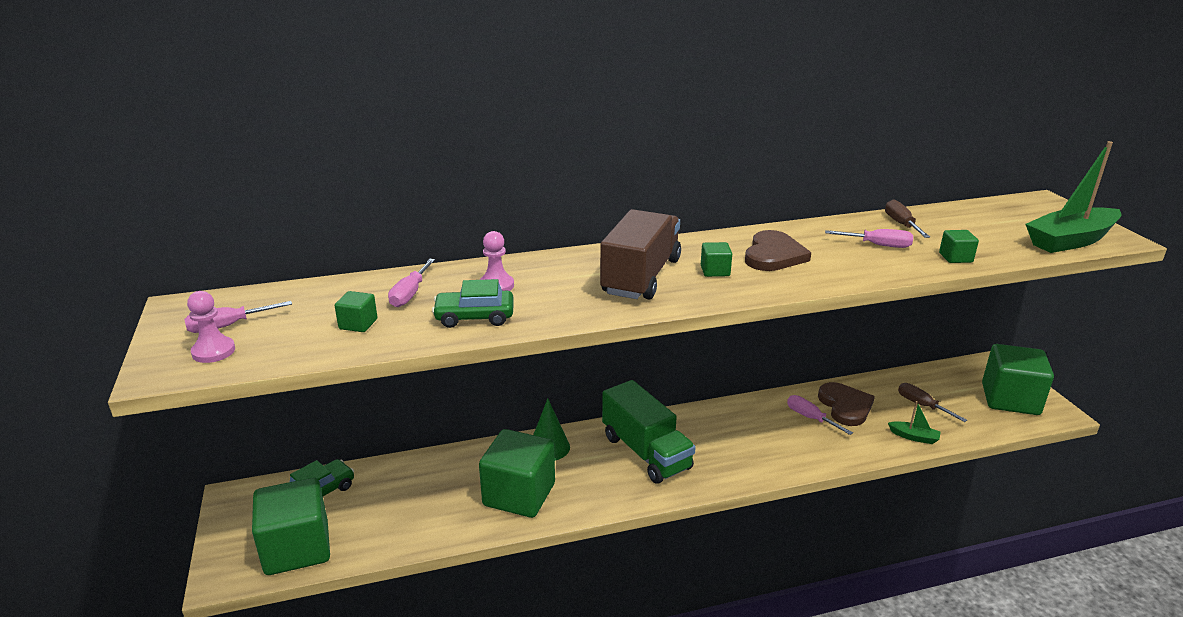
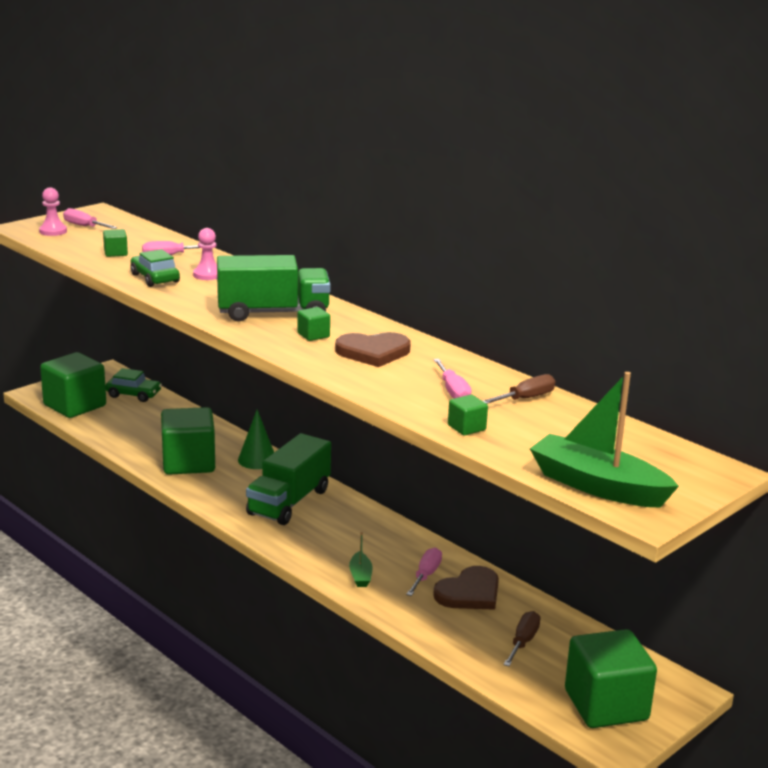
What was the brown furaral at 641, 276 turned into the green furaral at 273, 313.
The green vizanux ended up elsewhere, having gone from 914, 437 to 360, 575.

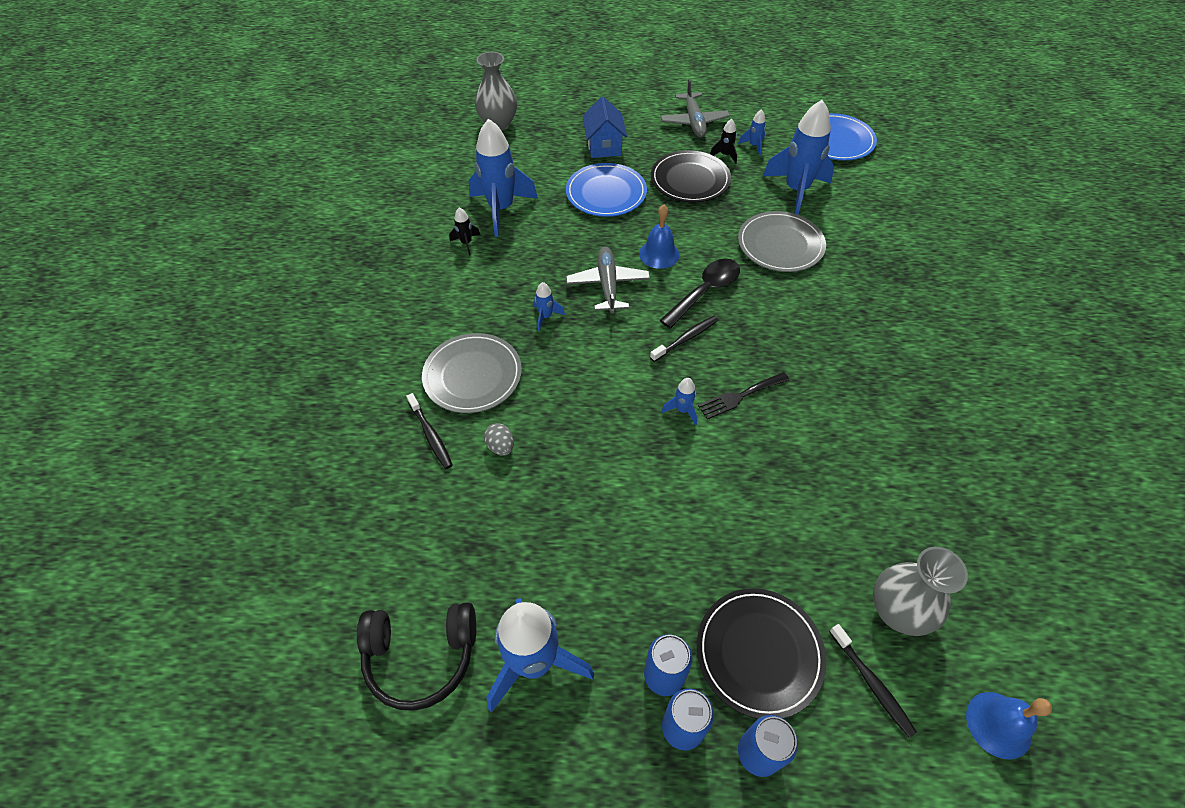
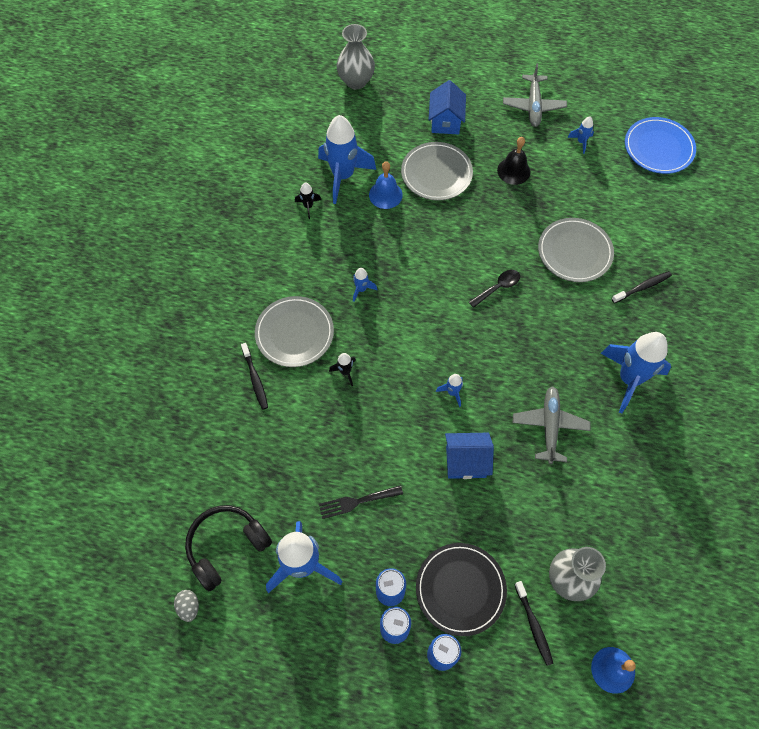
The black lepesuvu at 421, 656 ended up facing another way, 135 degrees clockwise from before.
The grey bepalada ended up elsewhere, having gone from 501, 446 to 189, 607.
What was the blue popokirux at 606, 193 turned into the grey popokirux at 436, 173.
The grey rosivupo ended up elsewhere, having gone from 607, 285 to 549, 426.
The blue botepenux ended up elsewhere, having gone from 659, 254 to 385, 195.
The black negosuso ended up elsewhere, having gone from 686, 338 to 642, 287.
Where the black popokirux stood at 690, 180, the black botepenux came to stand at 513, 171.
The size of the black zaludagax at 705, 291 changed by a factor of 0.66.
The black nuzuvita ended up elsewhere, having gone from 740, 396 to 357, 502.
The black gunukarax ended up elsewhere, having gone from 725, 155 to 345, 372.
The blue gunukarax ended up elsewhere, having gone from 796, 191 to 629, 379.
The second view gained the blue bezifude at 466, 462.

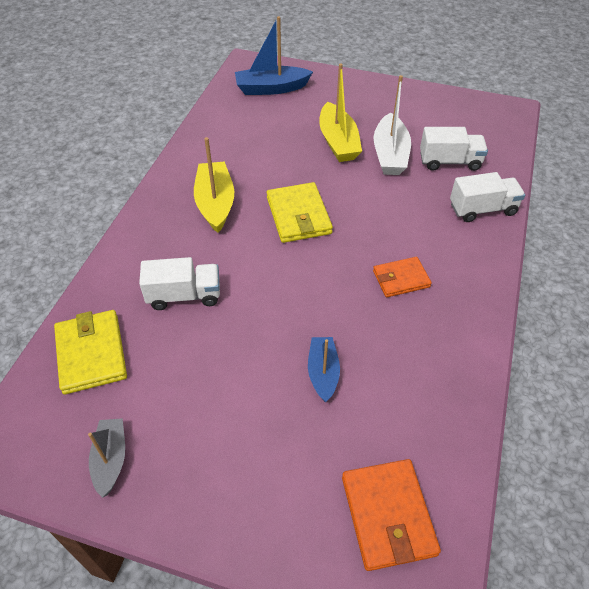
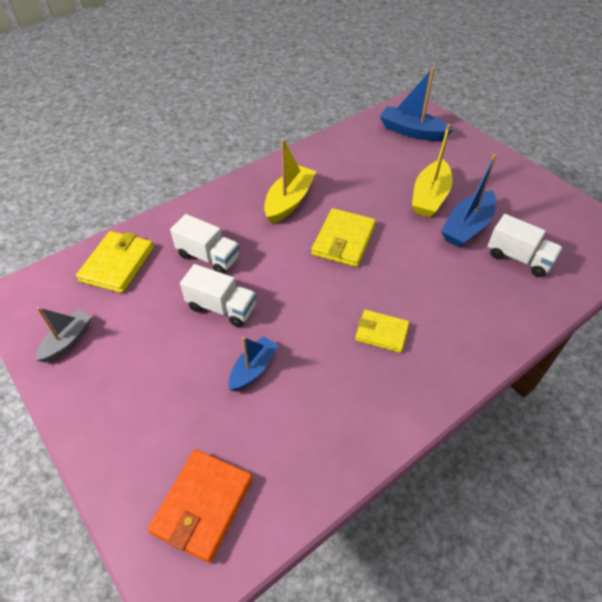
What was the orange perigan at 401, 279 turned into the yellow perigan at 381, 333.
What was the white vizanux at 390, 154 turned into the blue vizanux at 467, 227.
The white furaral ended up elsewhere, having gone from 482, 209 to 221, 307.

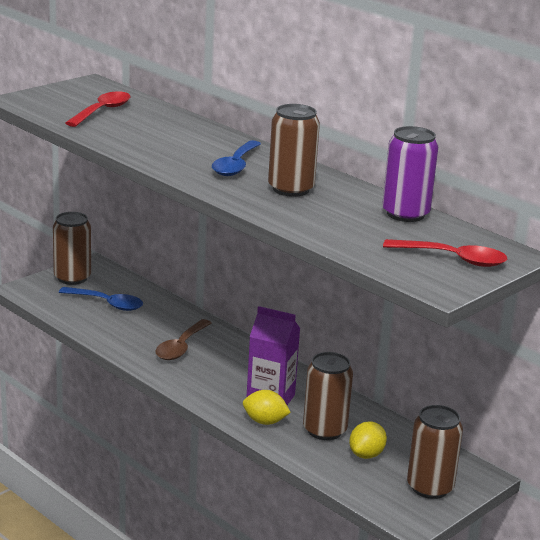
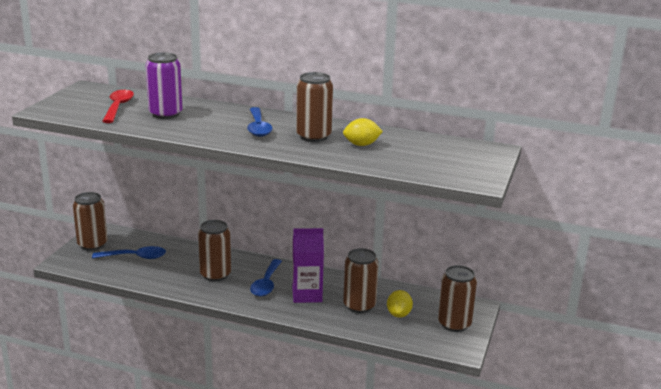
Where the brown zaludagax stood at 181, 347, the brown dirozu came to stand at 215, 274.
The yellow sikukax ended up elsewhere, having gone from 265, 421 to 361, 145.
The purple dirozu ended up elsewhere, having gone from 405, 214 to 165, 114.
The second view lost the red zaludagax at 453, 259.
The second view gained the blue zaludagax at 266, 284.

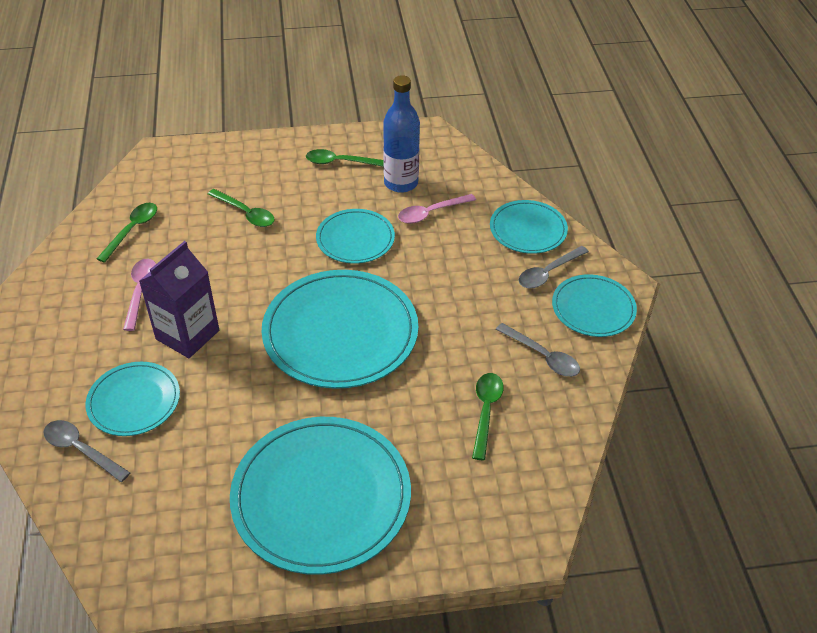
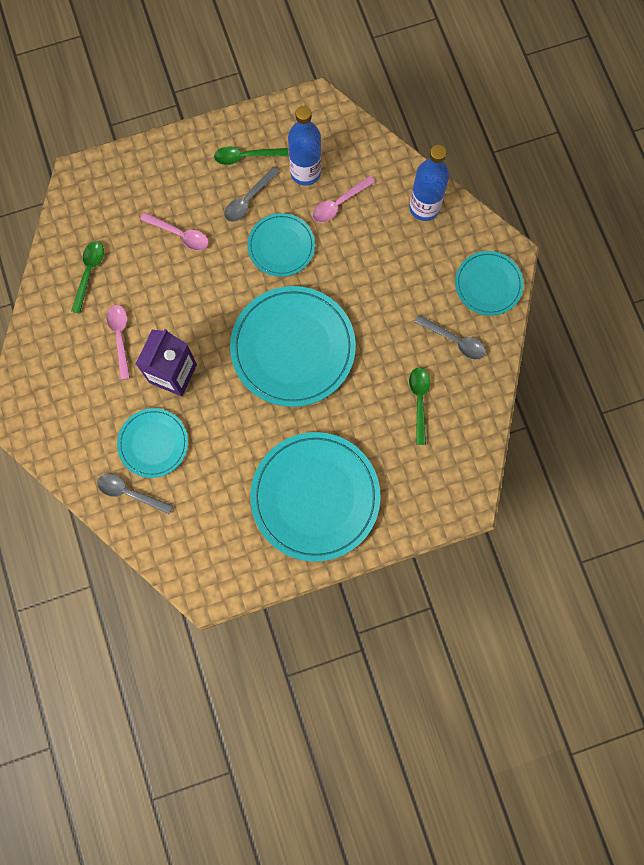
What was the green zaludagax at 246, 213 turned into the pink zaludagax at 180, 235.
Where the turquoise popokirux stood at 528, 229, the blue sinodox came to stand at 424, 208.
The grey zaludagax ended up elsewhere, having gone from 548, 273 to 248, 200.

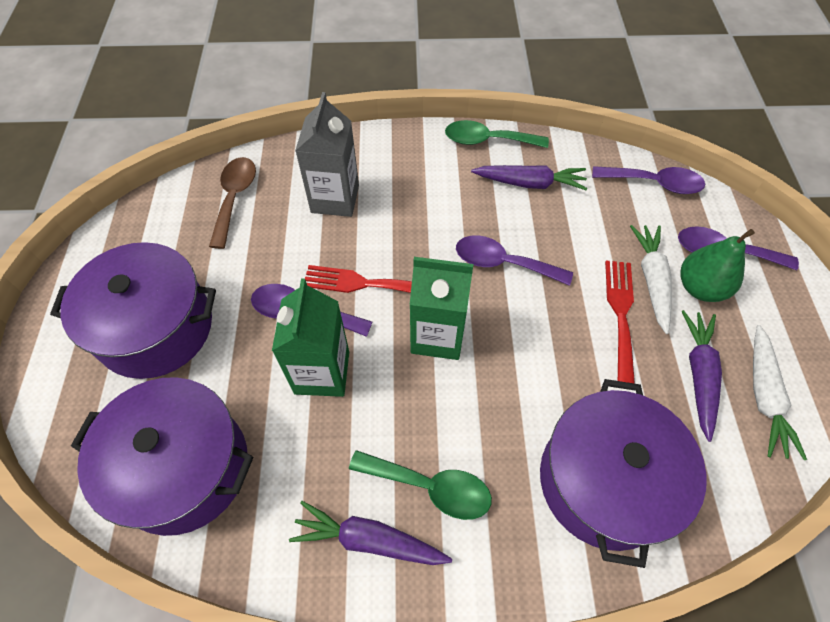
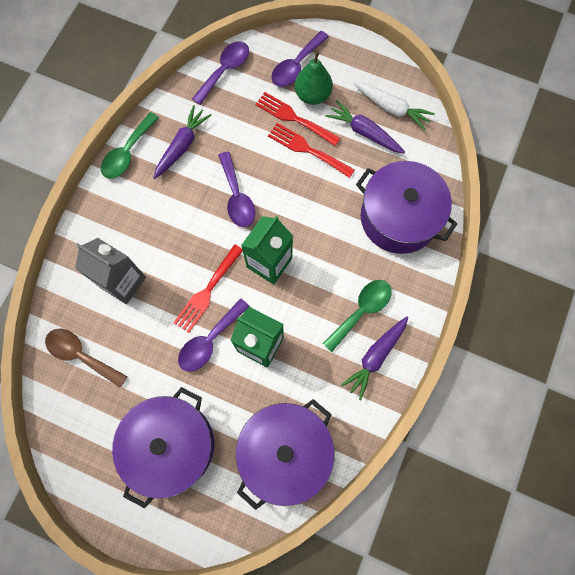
The purple zaludagax at 503, 263 ended up facing another way, 60 degrees counterclockwise from before.
Where the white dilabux stood at 651, 280, the red nuzuvita came to stand at 294, 118.

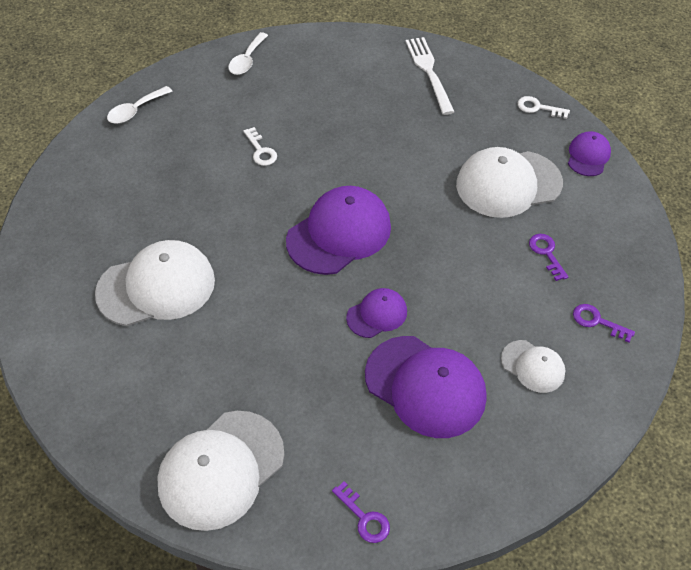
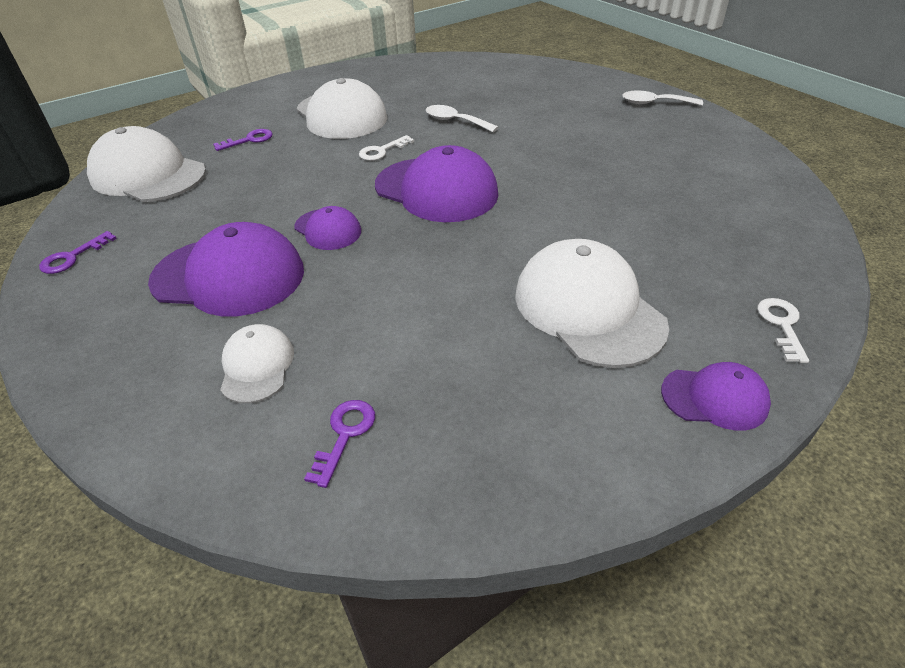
The white zaludagax ended up elsewhere, having gone from 135, 110 to 455, 121.
The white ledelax ended up elsewhere, having gone from 261, 151 to 382, 151.
The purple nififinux at 425, 386 ended up facing another way, 105 degrees counterclockwise from before.
The second view lost the white nuzuvita at 429, 72.
The white nififinux at 533, 366 ended up facing another way, 150 degrees clockwise from before.
The purple ledelax ended up elsewhere, having gone from 546, 253 to 249, 140.

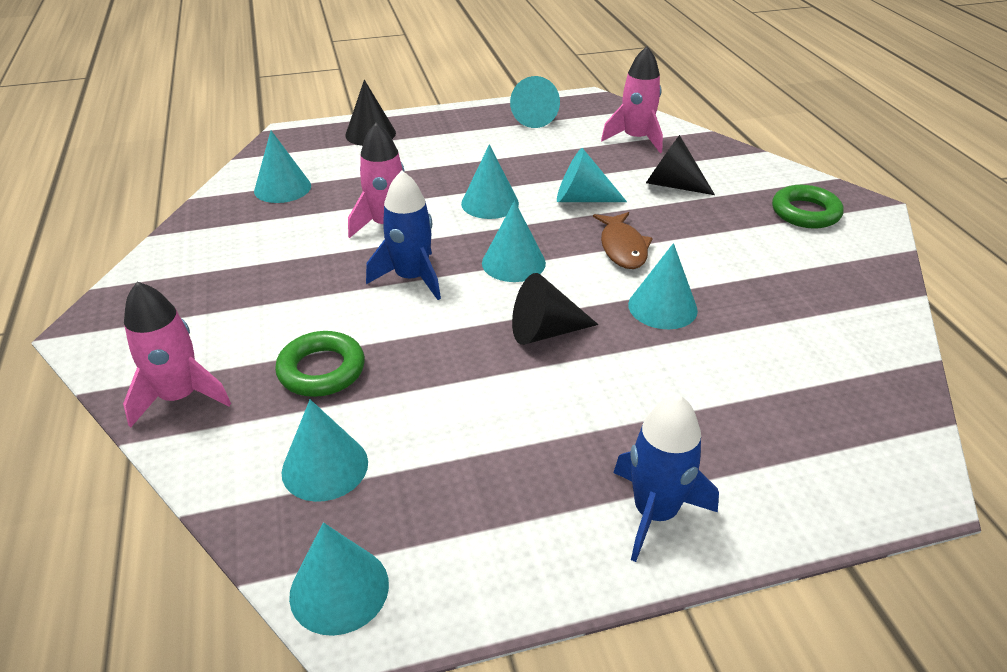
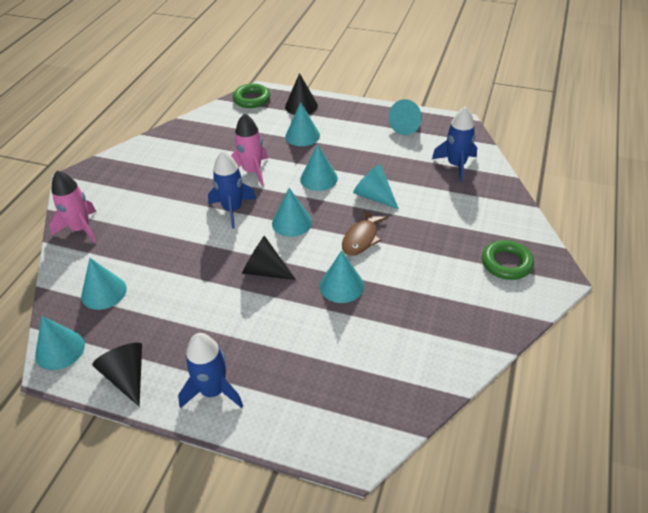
The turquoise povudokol ended up elsewhere, having gone from 282, 188 to 302, 136.
The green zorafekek ended up elsewhere, having gone from 321, 370 to 252, 99.
What was the pink gunukarax at 636, 139 turned into the blue gunukarax at 456, 165.
The black povudokol ended up elsewhere, having gone from 672, 185 to 127, 377.

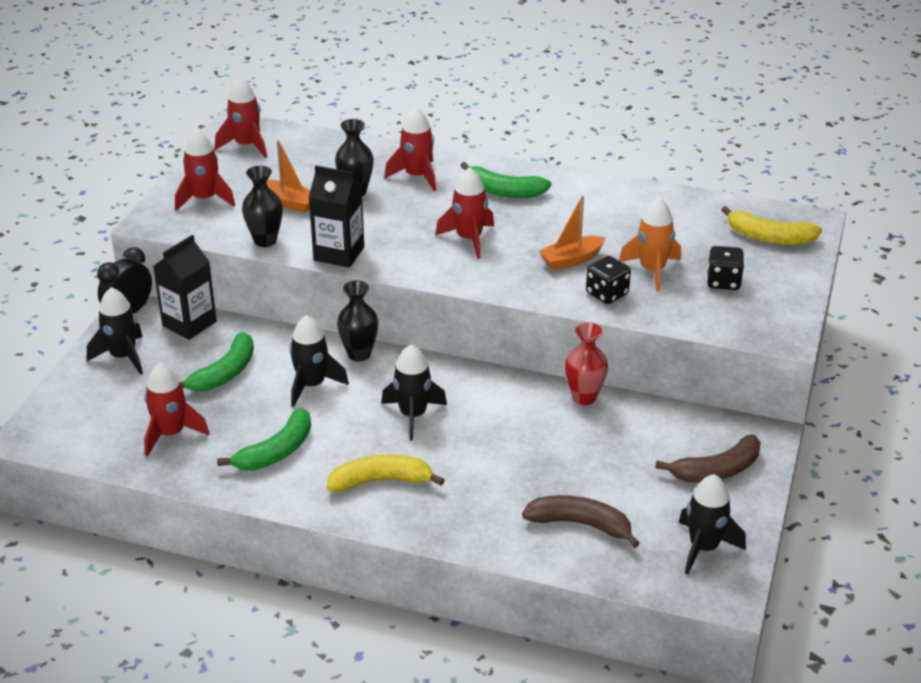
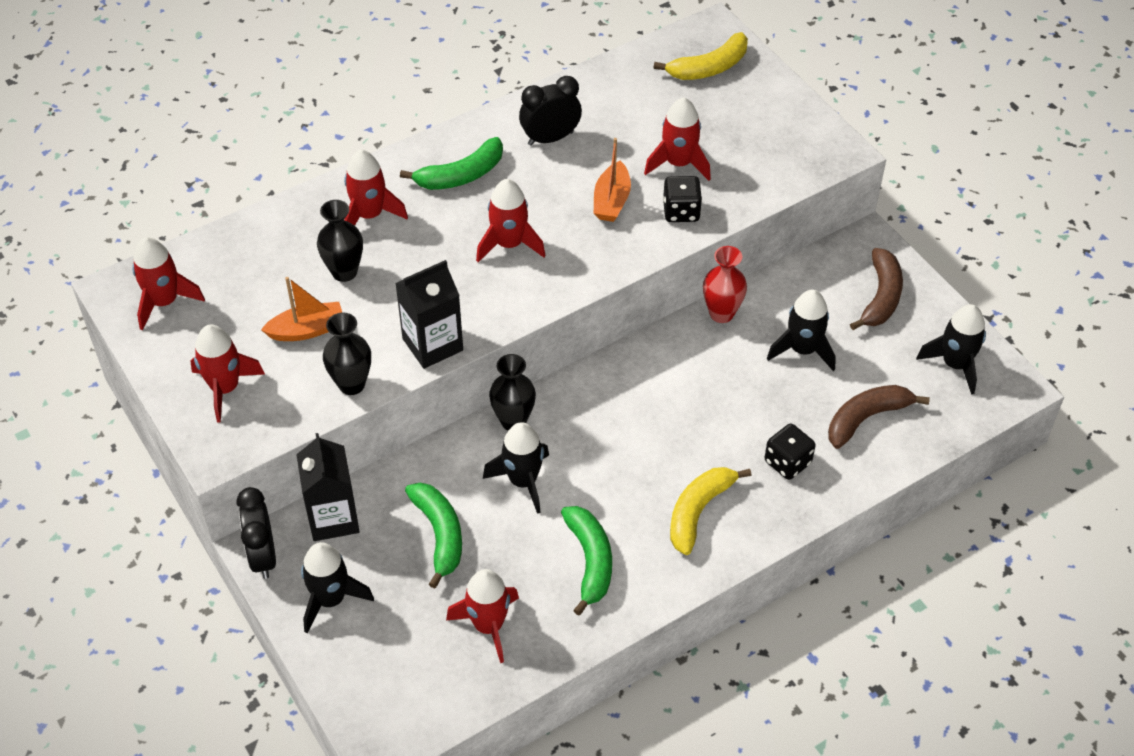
The black gunukarax ended up elsewhere, having gone from 413, 415 to 802, 350.
What was the orange gunukarax at 652, 270 turned into the red gunukarax at 678, 163.
The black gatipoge ended up elsewhere, having gone from 723, 282 to 787, 462.
The second view gained the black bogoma at 550, 138.

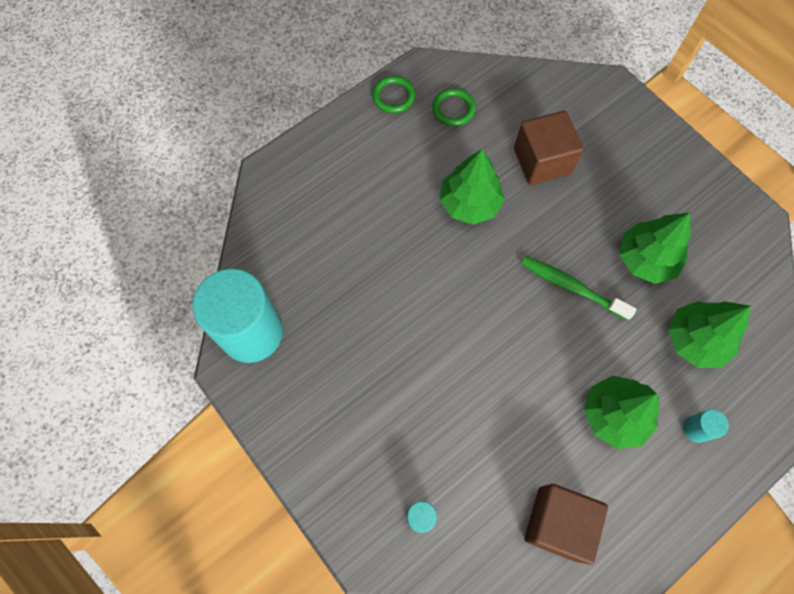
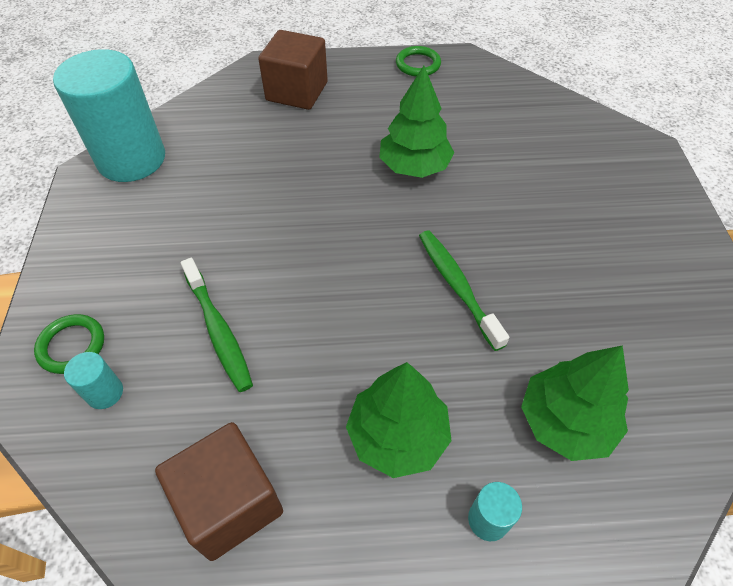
The green zorafekek ended up elsewhere, having gone from 453, 109 to 72, 346.
The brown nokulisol ended up elsewhere, having gone from 542, 161 to 297, 91.
The second view lost the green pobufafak at 646, 259.
The second view gained the green negosuso at 218, 331.

